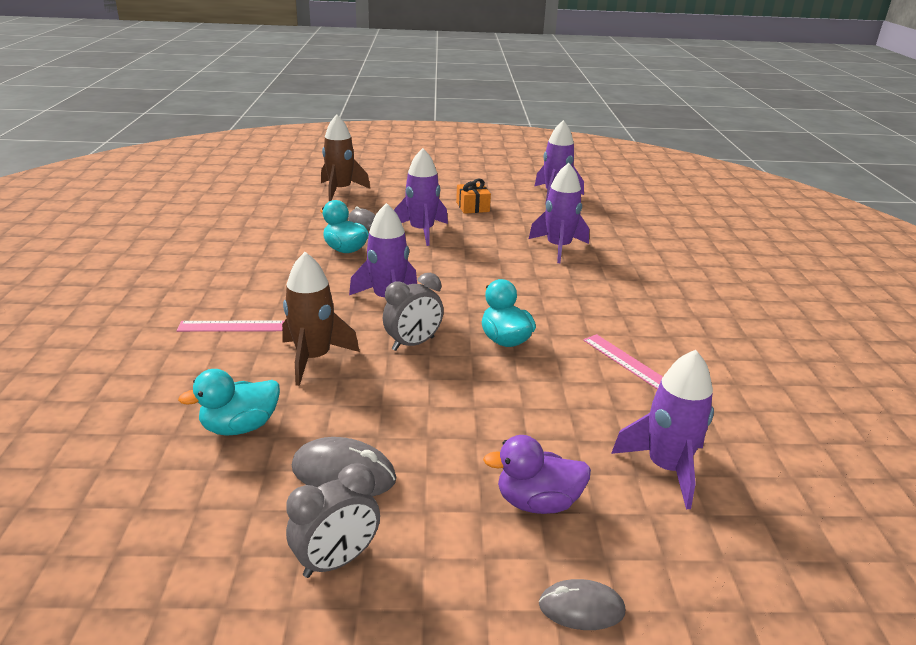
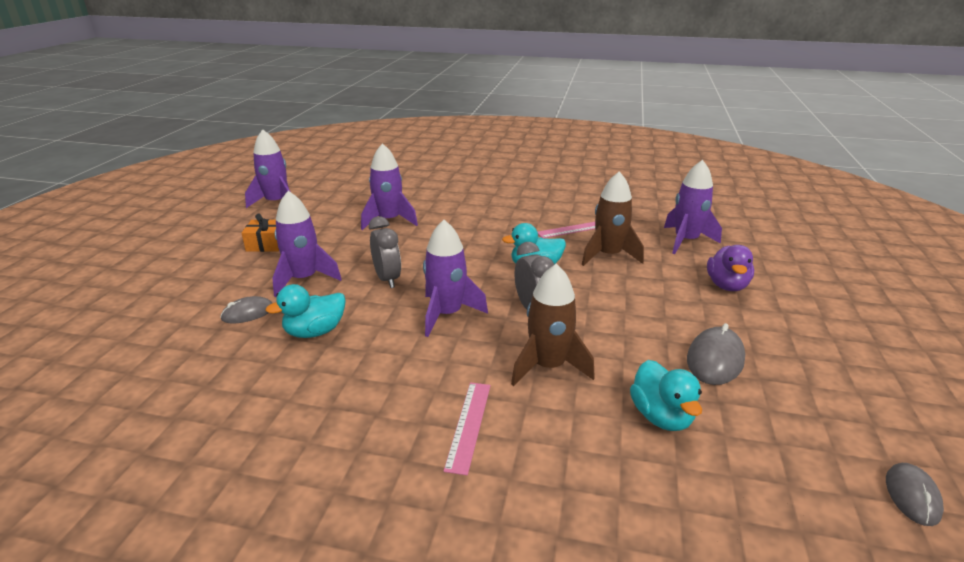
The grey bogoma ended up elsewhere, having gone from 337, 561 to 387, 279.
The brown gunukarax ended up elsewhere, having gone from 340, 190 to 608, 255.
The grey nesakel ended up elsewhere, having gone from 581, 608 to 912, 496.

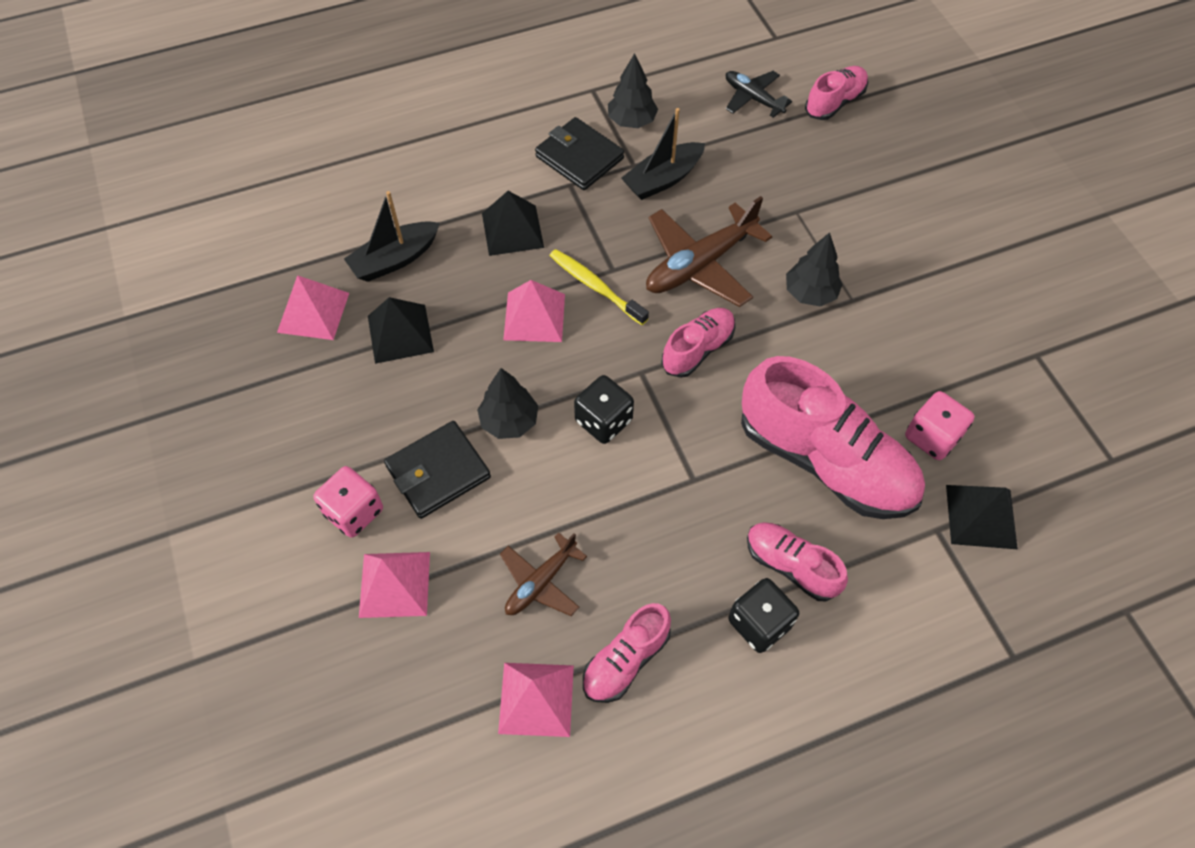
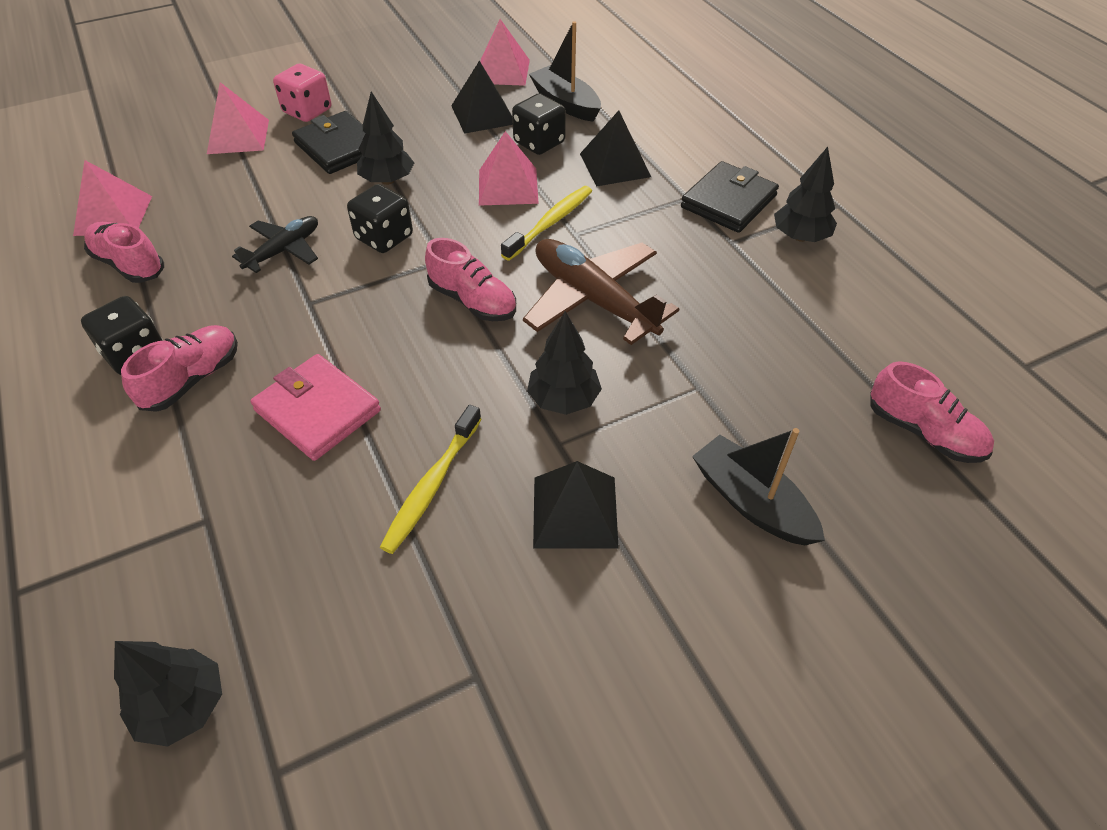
The second view lost the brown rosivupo at 540, 582.
The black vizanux ended up elsewhere, having gone from 663, 179 to 751, 502.
The black rosivupo ended up elsewhere, having gone from 753, 98 to 284, 250.
Where the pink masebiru stood at 825, 461, the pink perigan came to stand at 317, 410.
The second view lost the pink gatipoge at 932, 437.
The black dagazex ended up elsewhere, having gone from 981, 516 to 575, 512.
The second view gained the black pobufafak at 183, 706.
The second view gained the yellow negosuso at 432, 486.
The second view gained the black gatipoge at 539, 143.

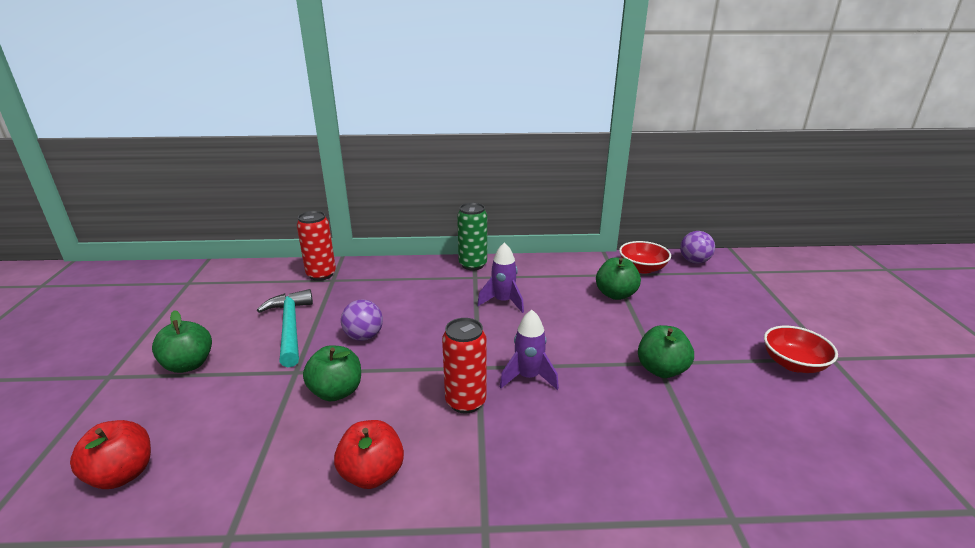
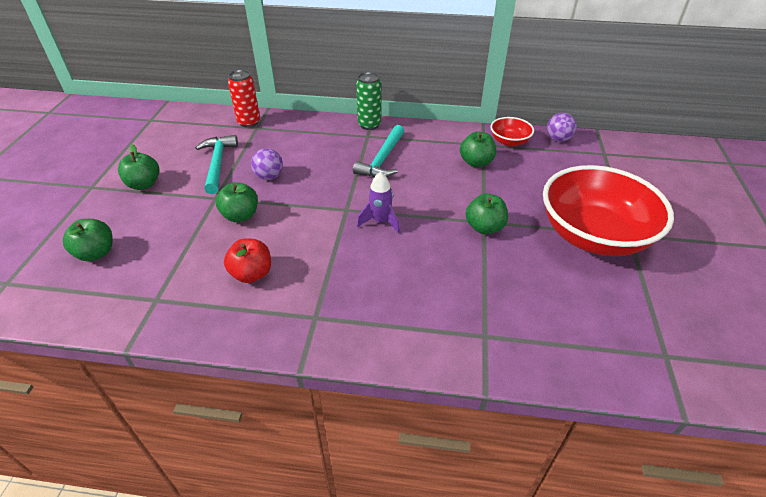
What was the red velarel at 122, 474 turned into the green velarel at 96, 253.
The second view lost the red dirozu at 465, 402.
Where the purple gunukarax stood at 503, 302, the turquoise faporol came to stand at 382, 159.
The size of the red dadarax at 793, 364 changed by a factor of 2.24.

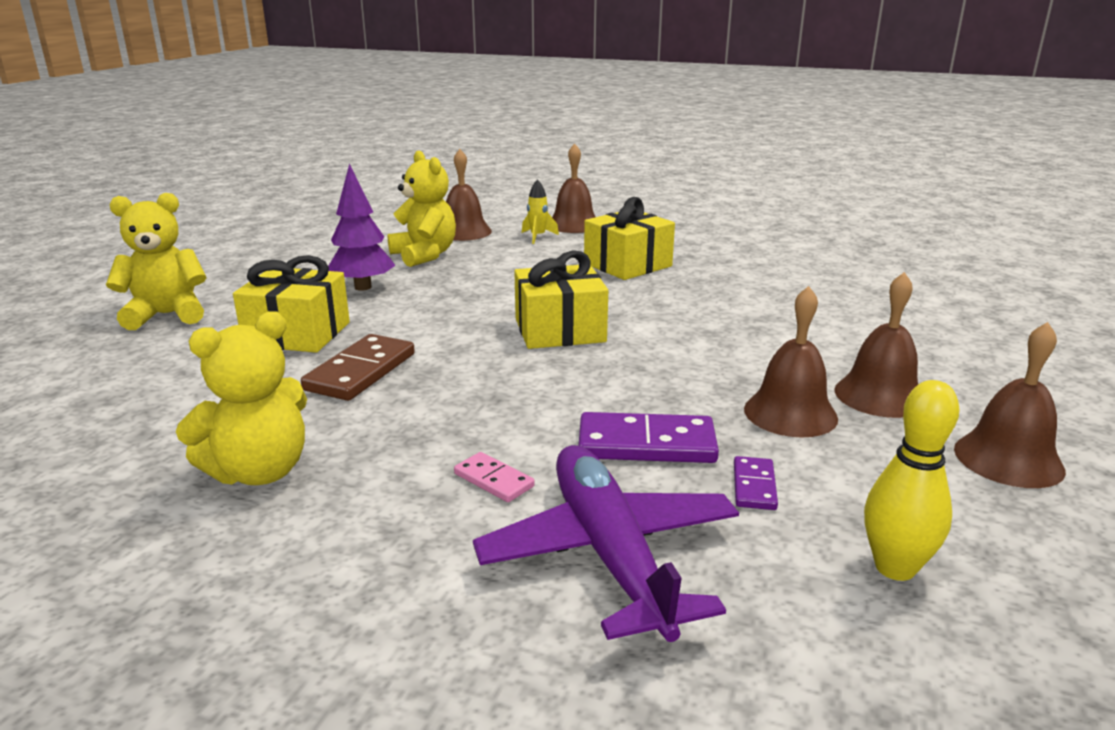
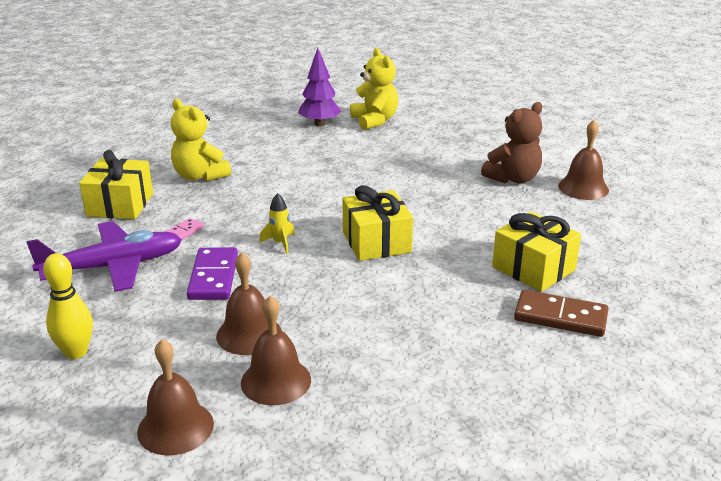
The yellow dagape ended up elsewhere, having gone from 297, 334 to 120, 205.
The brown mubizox ended up elsewhere, having gone from 360, 372 to 560, 317.
The purple pobufafak ended up elsewhere, having gone from 363, 287 to 319, 124.
What was the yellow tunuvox at 424, 255 turned into the brown tunuvox at 513, 178.
The yellow gunukarax ended up elsewhere, having gone from 538, 237 to 280, 243.
The second view lost the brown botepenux at 573, 224.
The second view lost the purple mubizox at 754, 486.

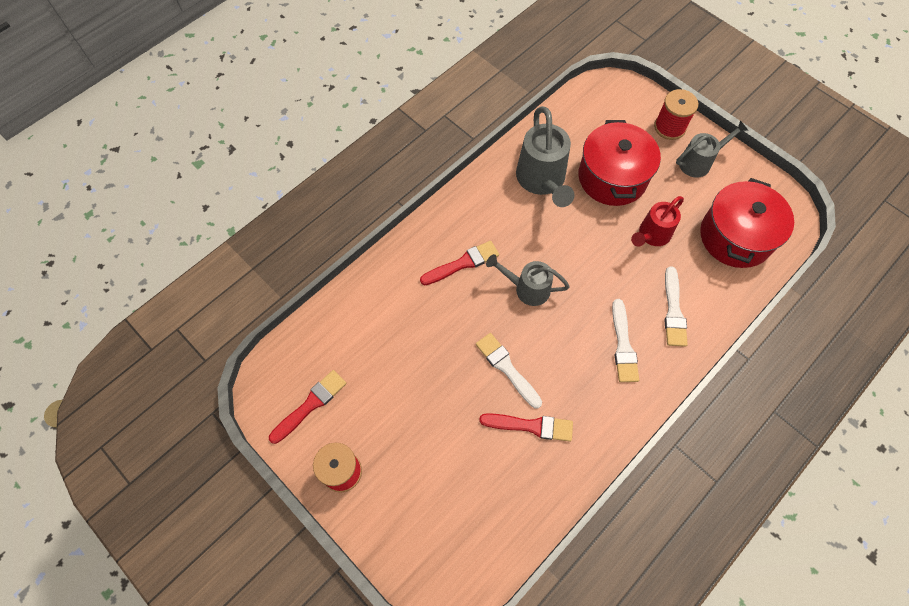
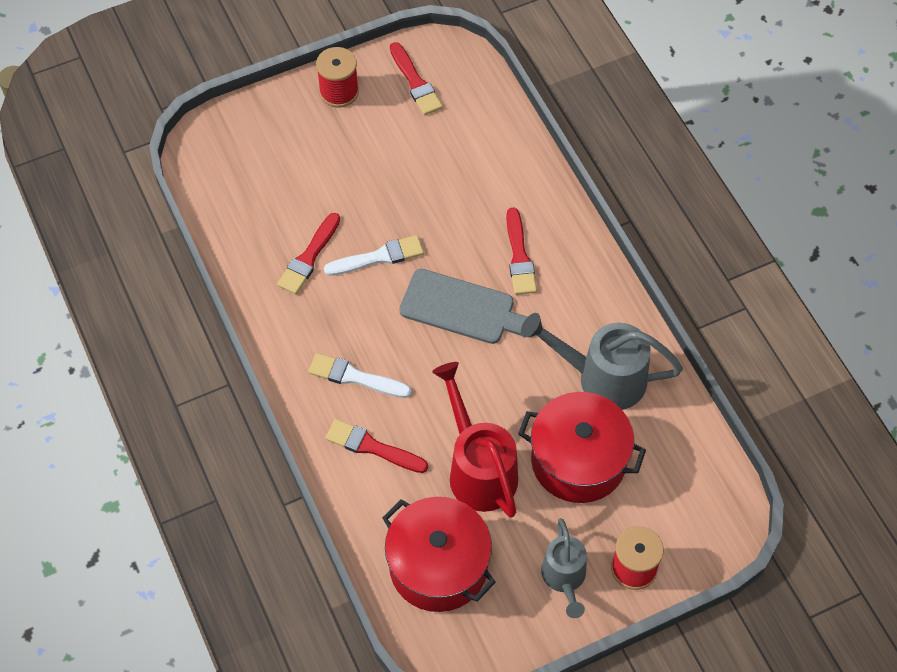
Where the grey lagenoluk stood at 527, 288, the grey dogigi came to stand at 462, 308.
The size of the red lagenoluk at 651, 235 changed by a factor of 1.57.
What was the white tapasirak at 673, 311 turned into the red tapasirak at 372, 447.

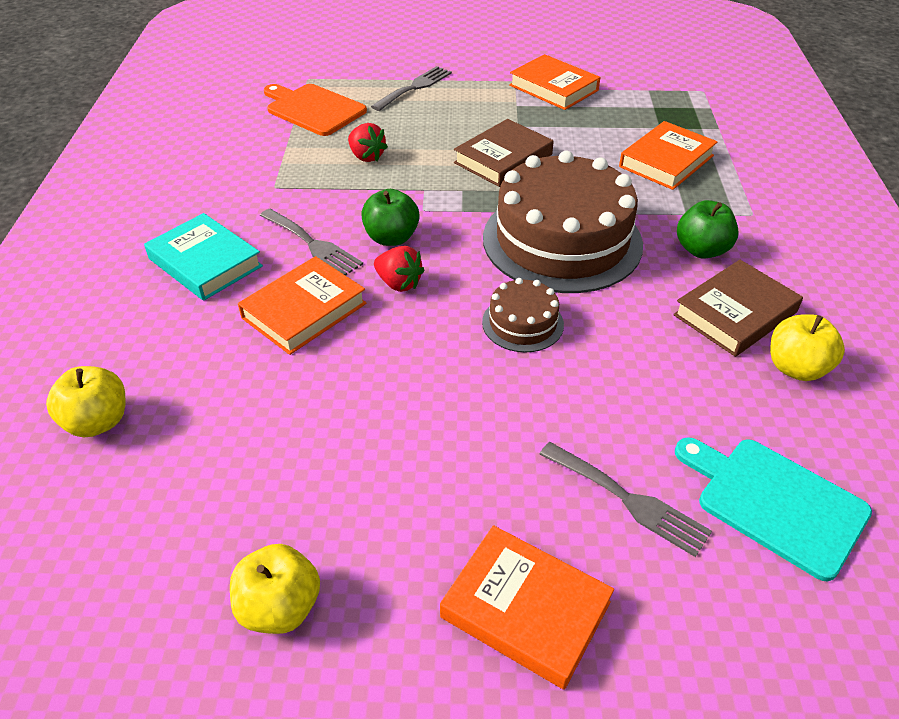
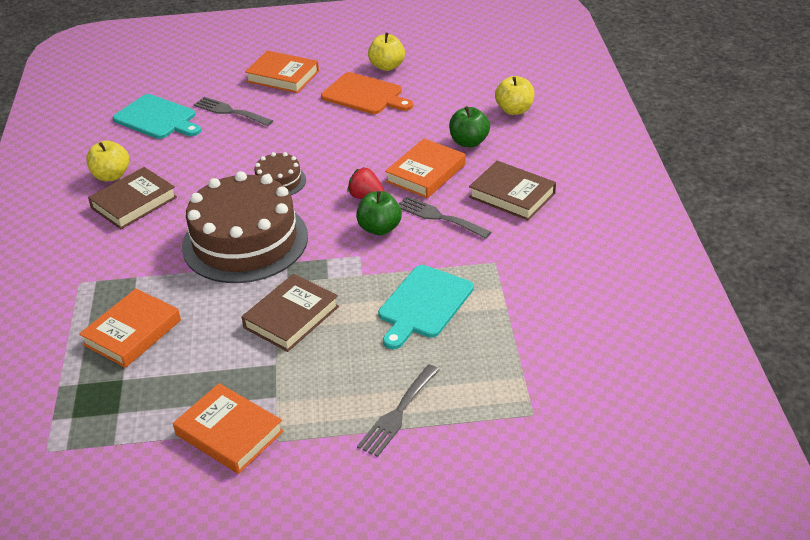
What was the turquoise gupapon at 205, 262 turned into the brown gupapon at 512, 195.
The orange dogigi ended up elsewhere, having gone from 313, 109 to 365, 95.
Where the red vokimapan stood at 366, 156, the turquoise dogigi came to stand at 423, 304.
The green velarel ended up elsewhere, having gone from 701, 250 to 469, 142.

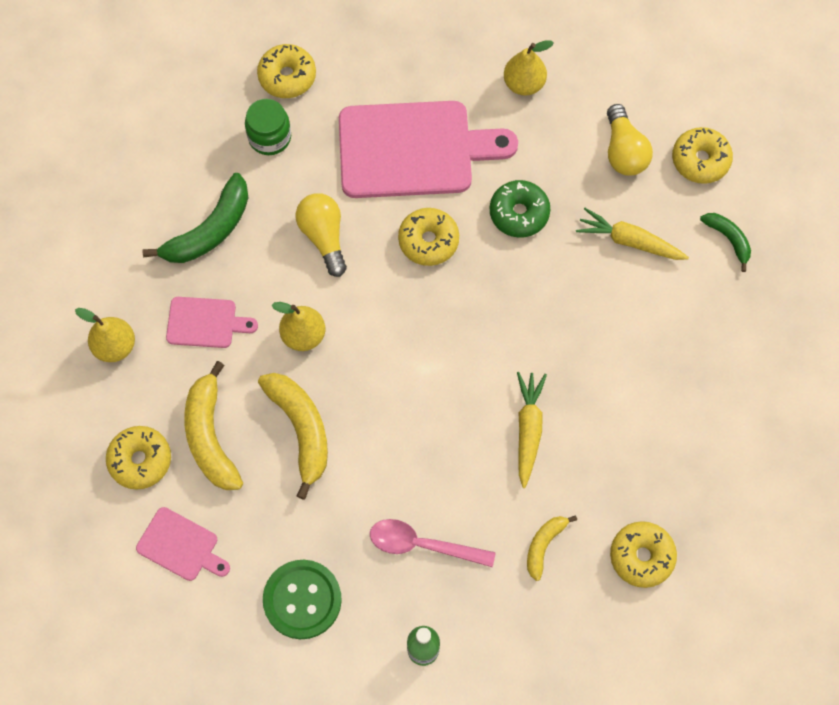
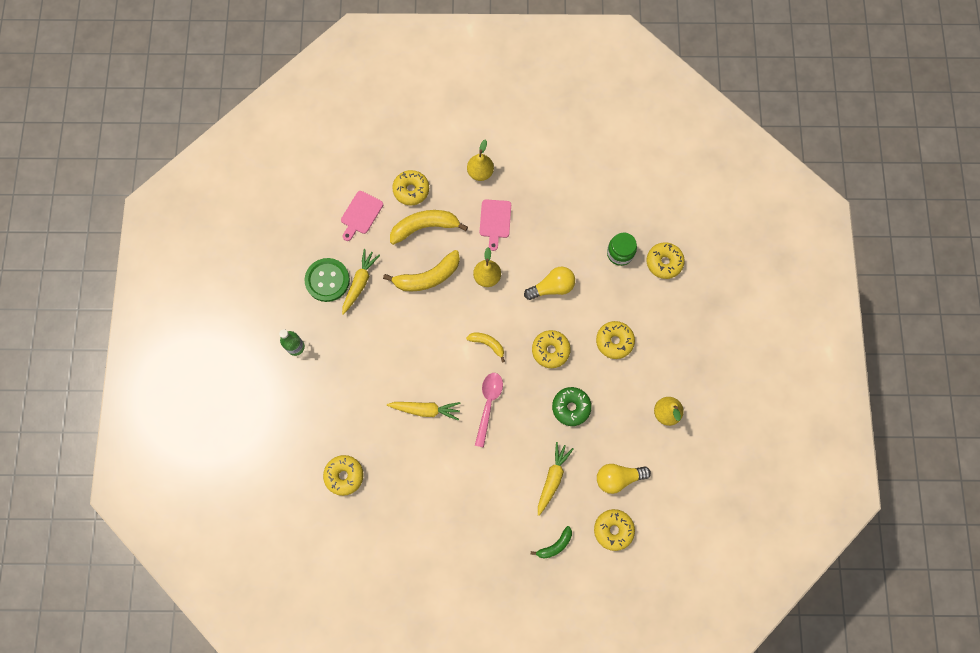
The second view lost the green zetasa at 209, 230.
Where the pink dogigi stood at 414, 150, the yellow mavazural came to stand at 614, 341.
The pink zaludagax ended up elsewhere, having gone from 422, 545 to 488, 404.
The yellow zetasa ended up elsewhere, having gone from 544, 545 to 487, 344.
The second view gained the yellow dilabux at 360, 283.

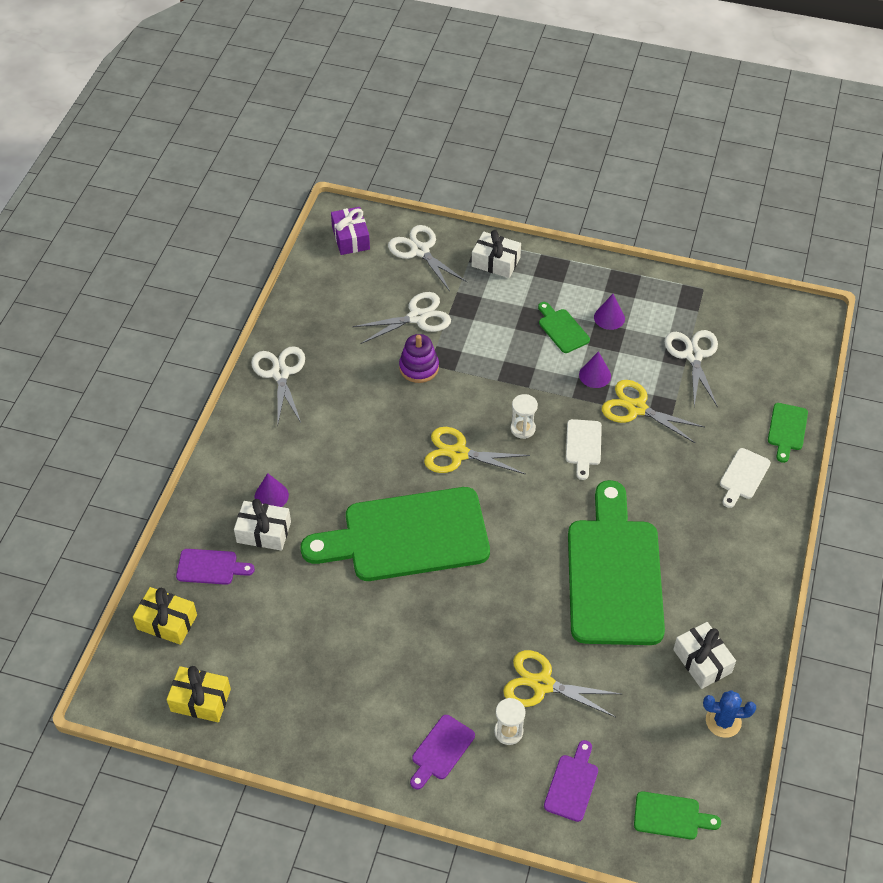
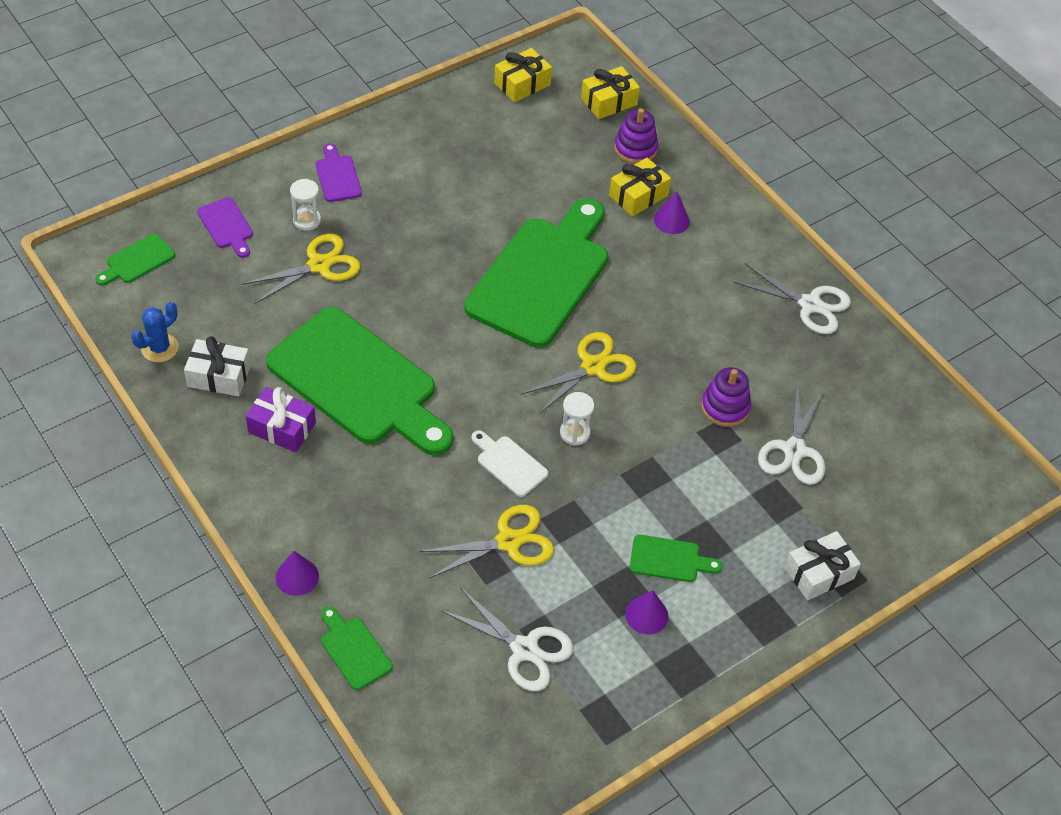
Where the purple dogigi stood at 210, 567, the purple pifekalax came to stand at 635, 149.
What was the white dagape at 264, 532 turned into the yellow dagape at 638, 195.
The purple dagape ended up elsewhere, having gone from 351, 238 to 282, 428.
The second view lost the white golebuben at 420, 251.
The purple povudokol ended up elsewhere, having gone from 595, 375 to 297, 576.
The second view lost the white dogigi at 743, 476.

